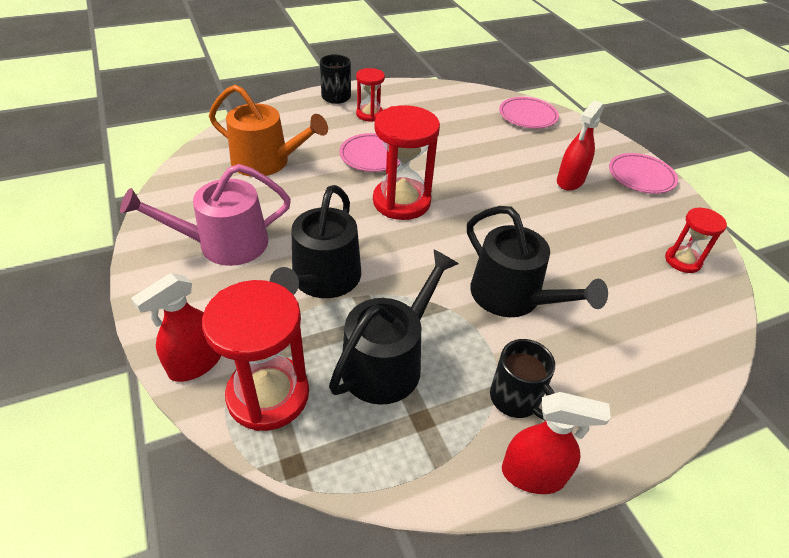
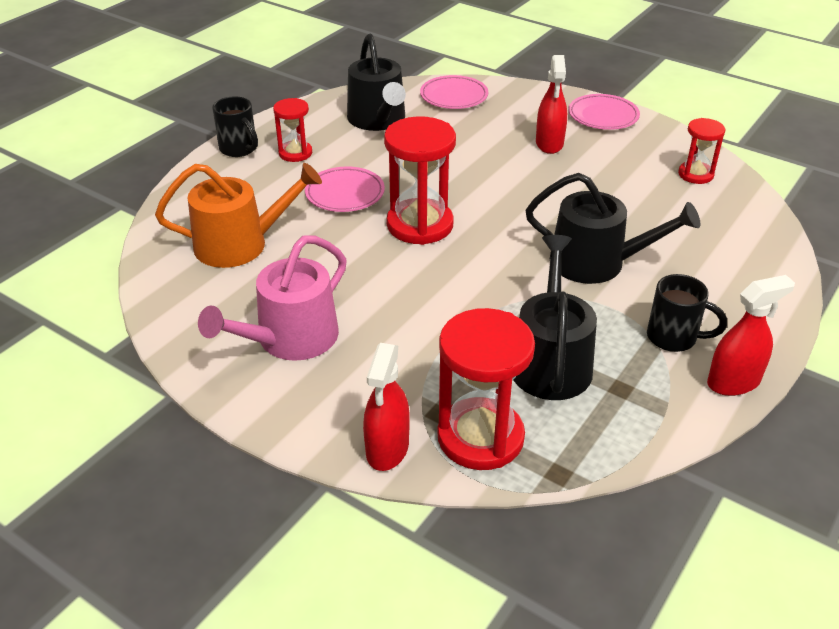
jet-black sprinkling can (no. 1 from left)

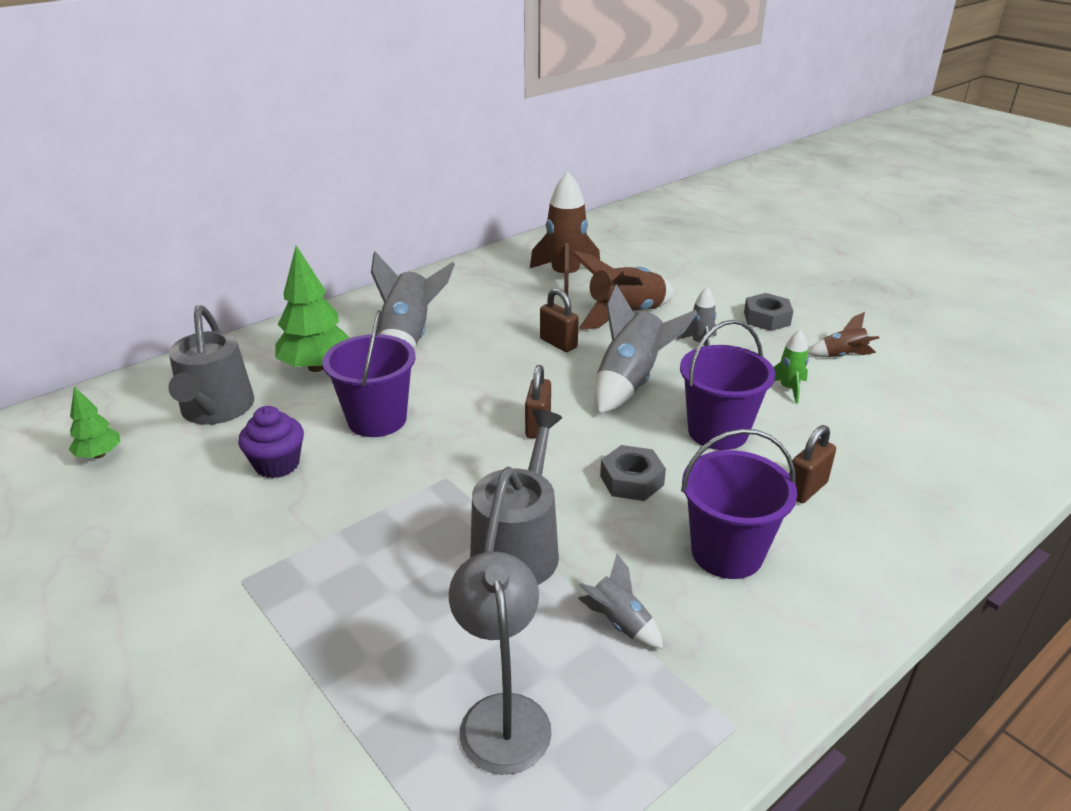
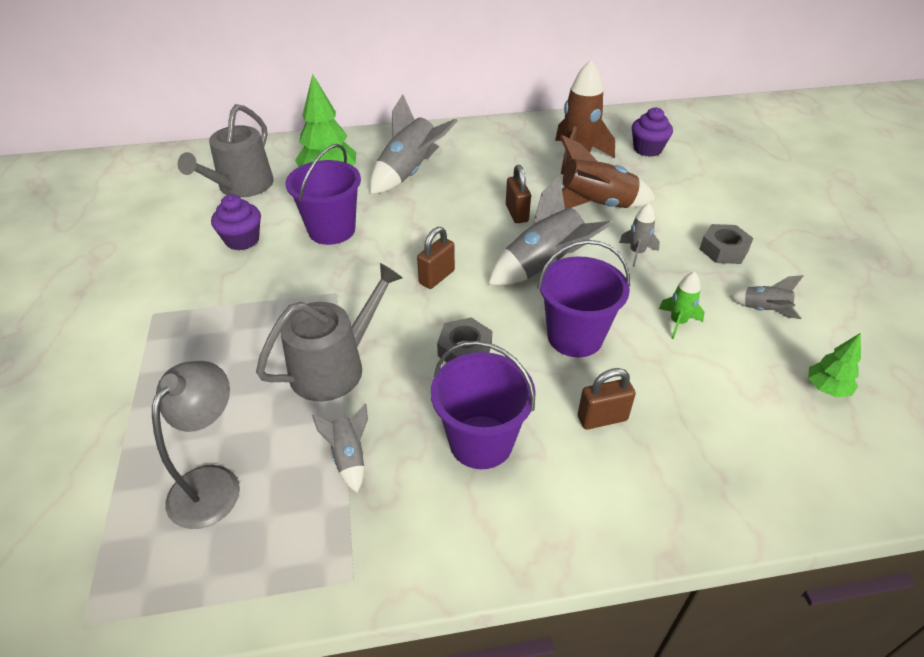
ash-grey rocket (no. 5 from left)
emerald toy tree (no. 2 from left)
violet fairy cake (no. 2 from left)

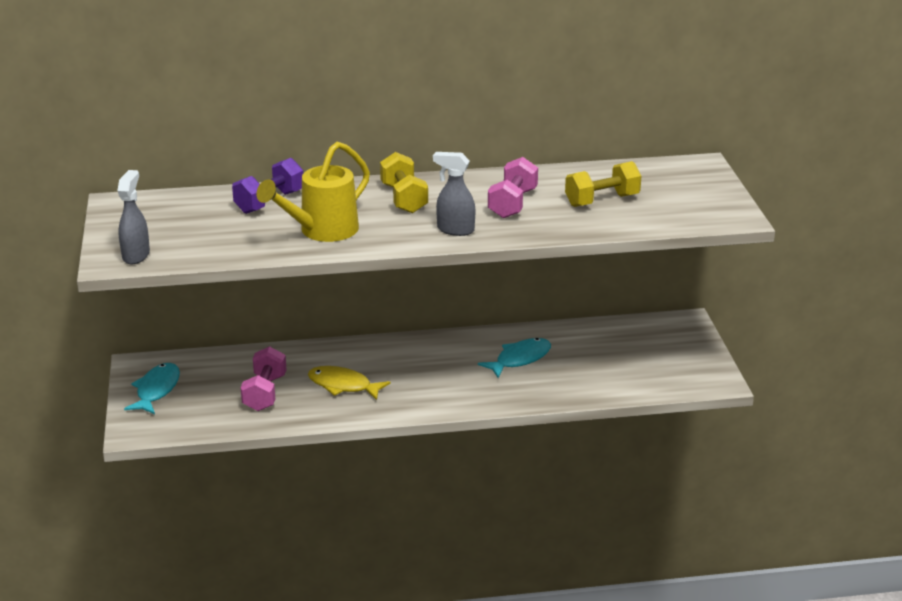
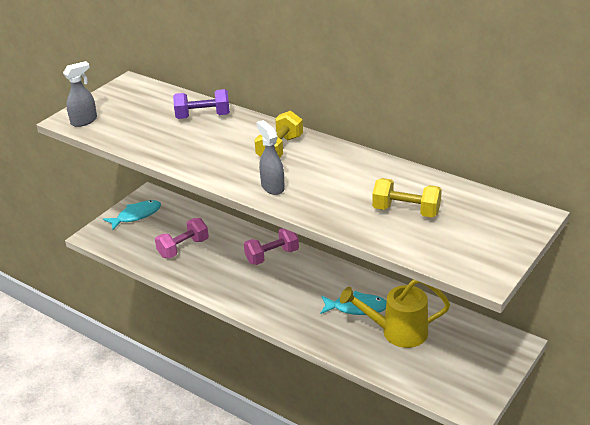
golden sprinkling can
rose-pink free weight (no. 2 from left)
golden fish

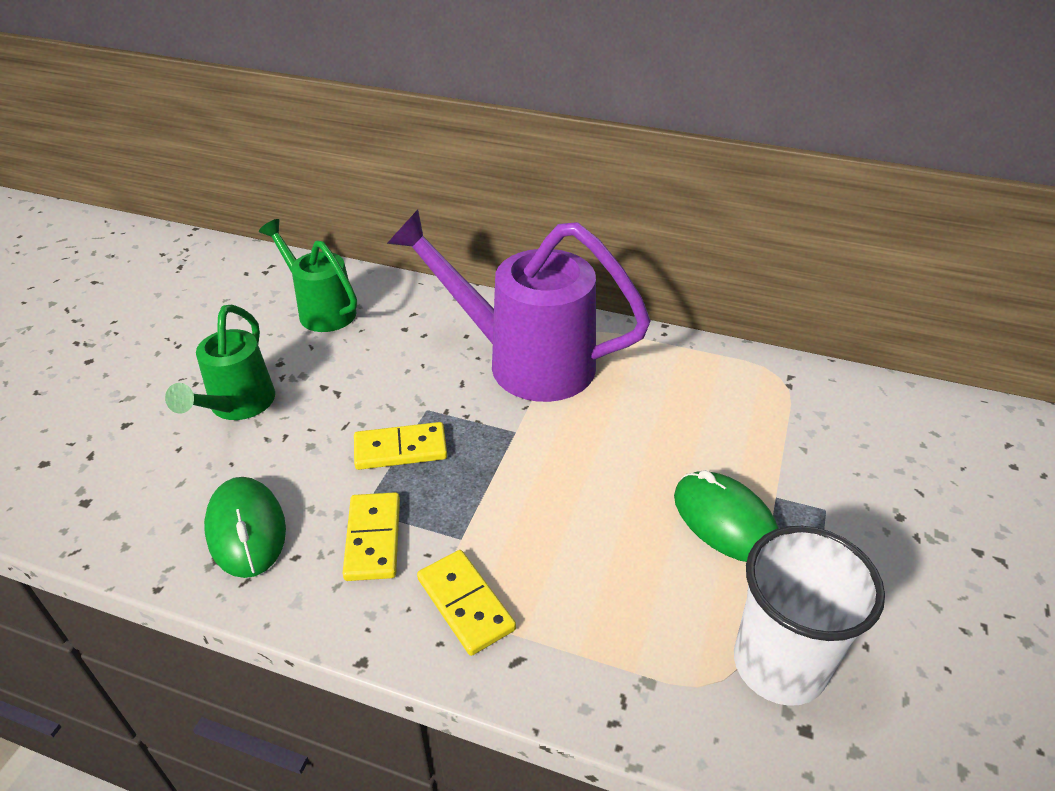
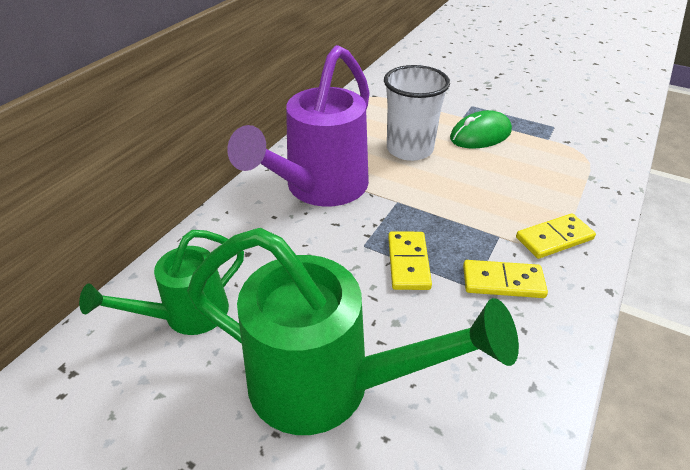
emerald sprinkling can (no. 2 from left)
emerald mouse (no. 1 from left in the first image)
snow-white beaker

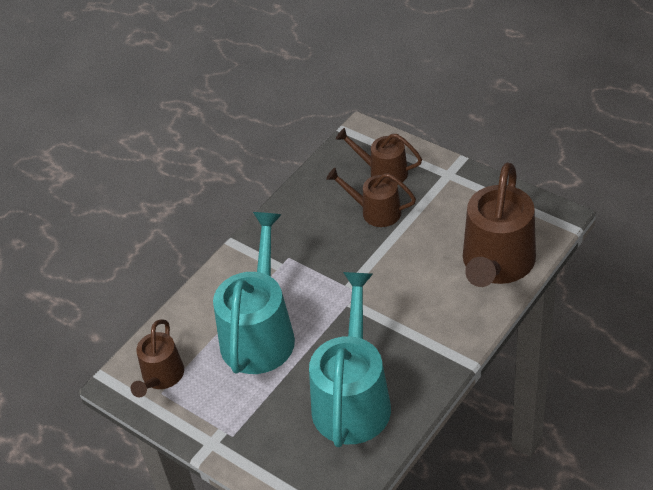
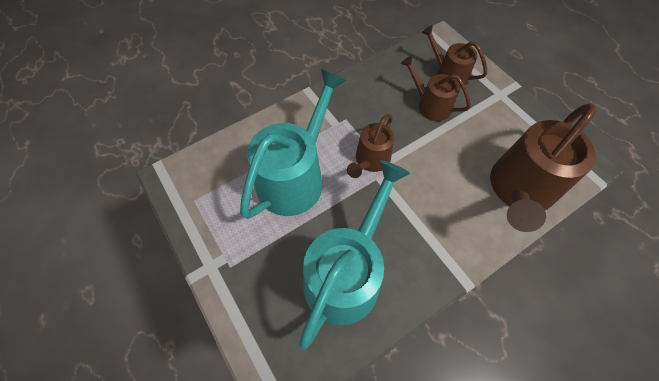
brown sprinkling can (no. 1 from left)

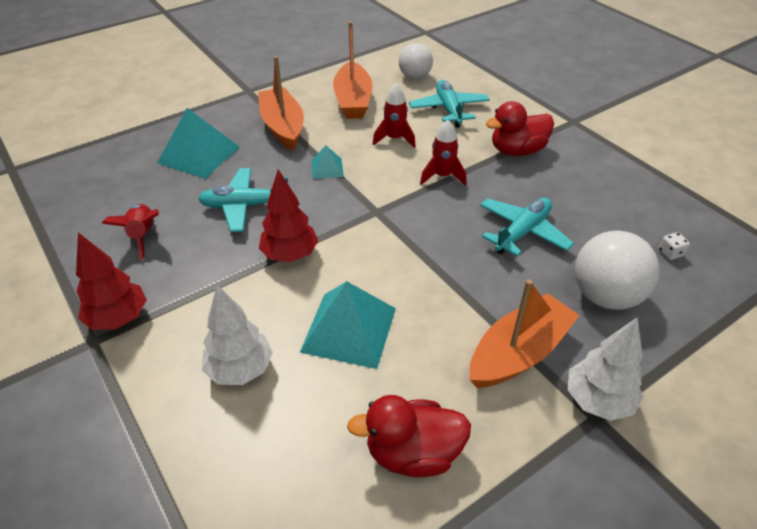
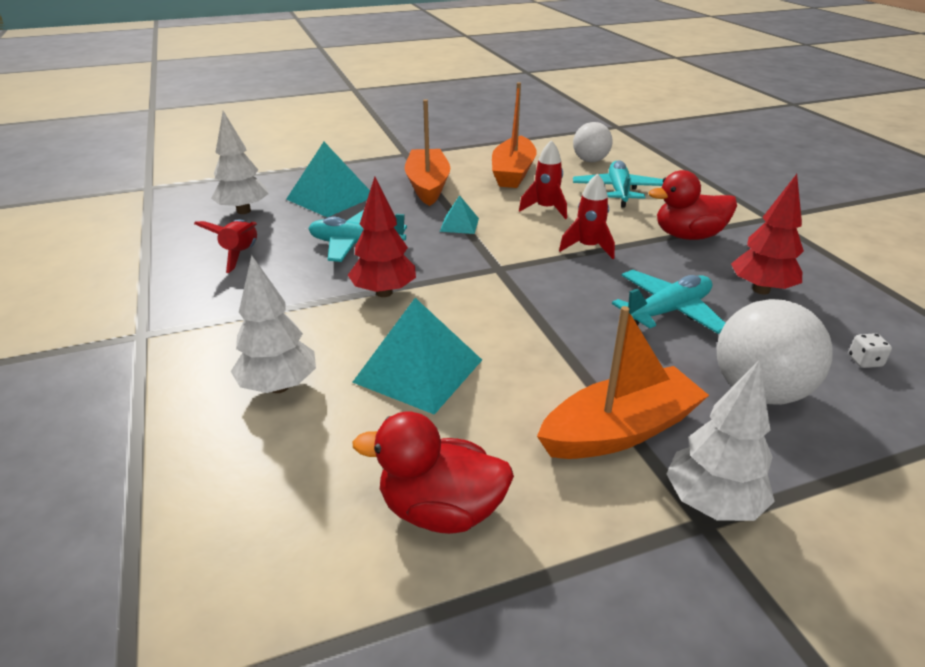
scarlet toy tree (no. 2 from left)
snow-white toy tree (no. 1 from left)

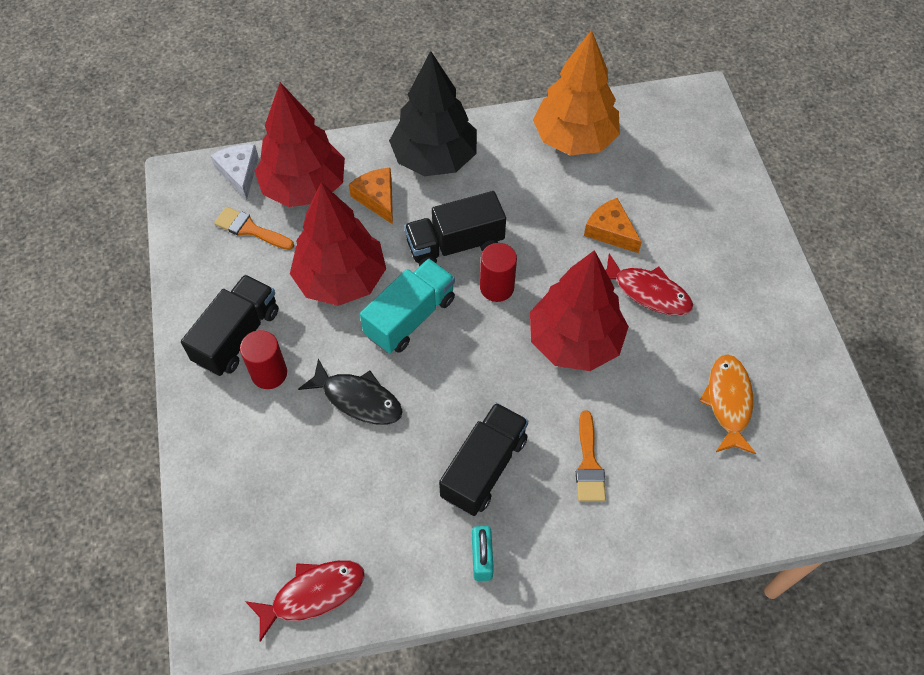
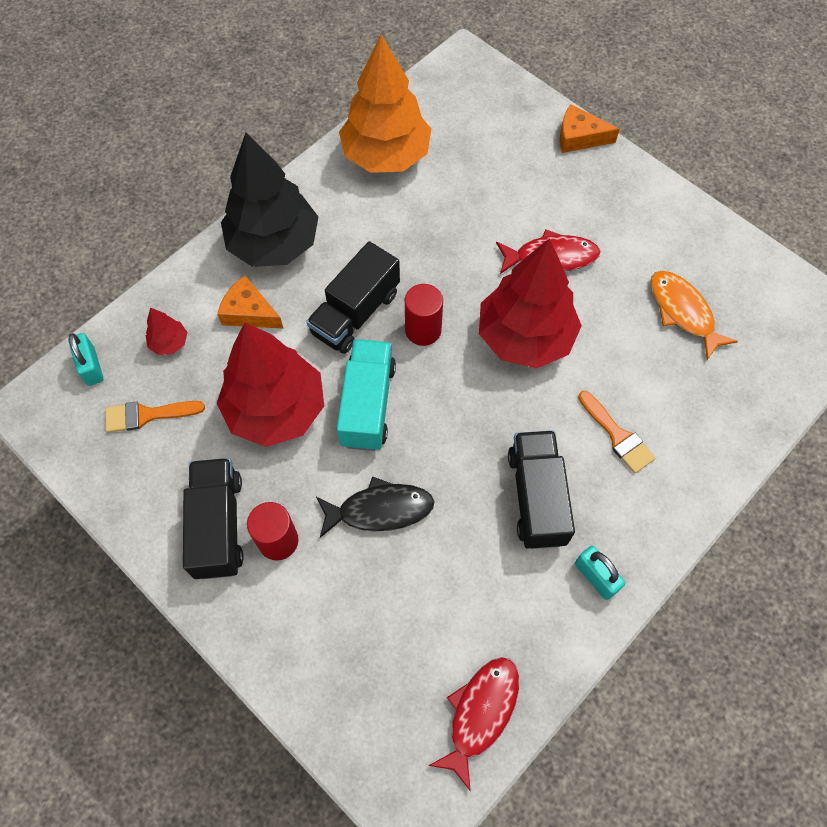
scarlet toy tree (no. 1 from left)
teal lock (no. 1 from left)
orange-coloured cheese wedge (no. 2 from left)

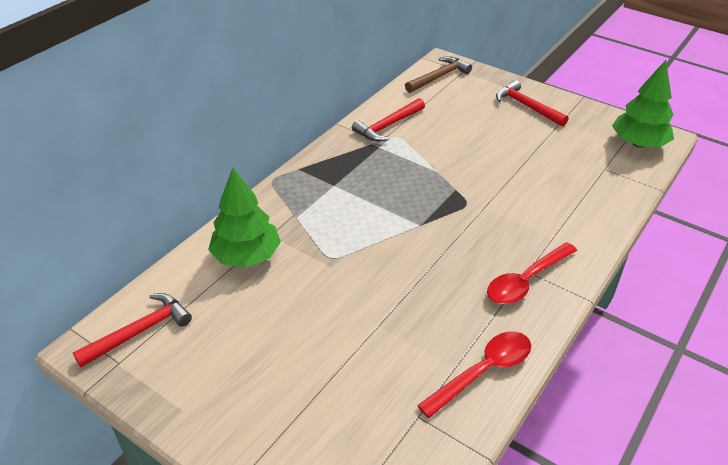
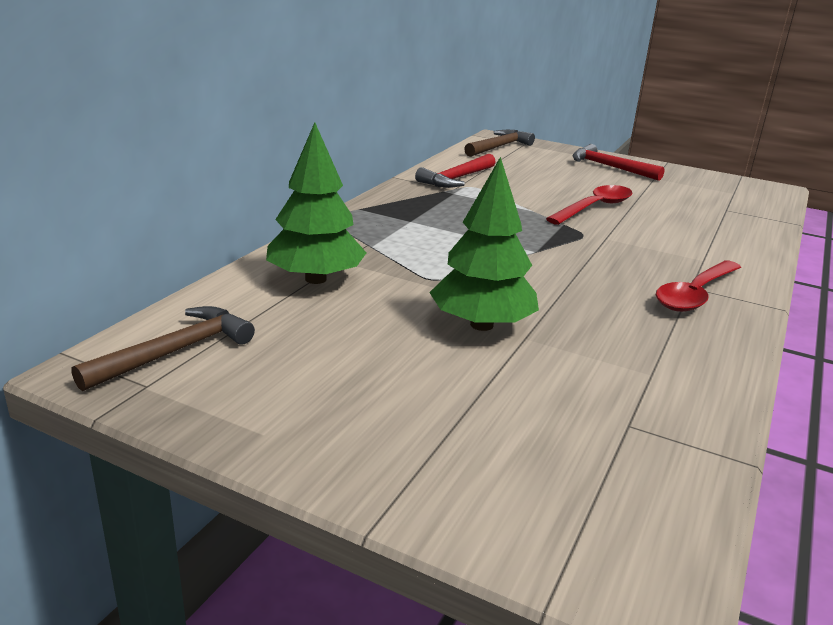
emerald toy tree (no. 2 from left)
brown claw hammer (no. 1 from left)
scarlet tablespoon (no. 1 from left)

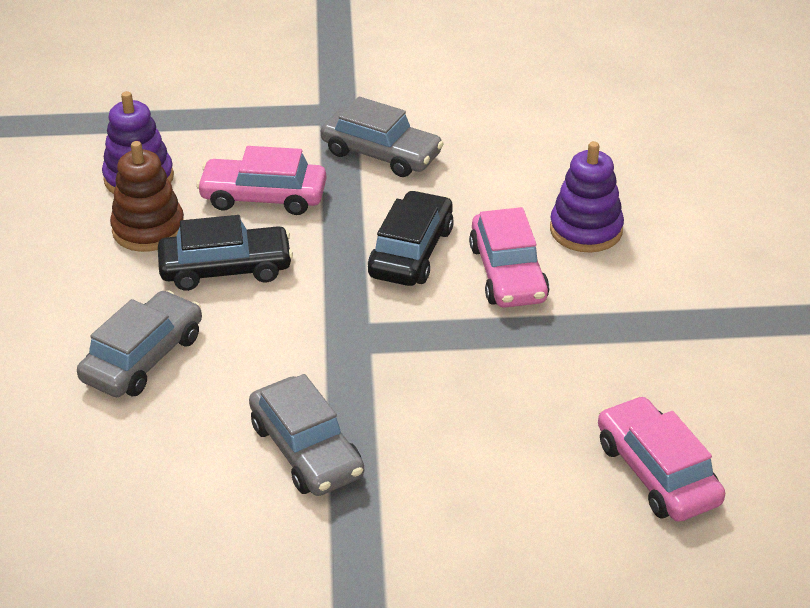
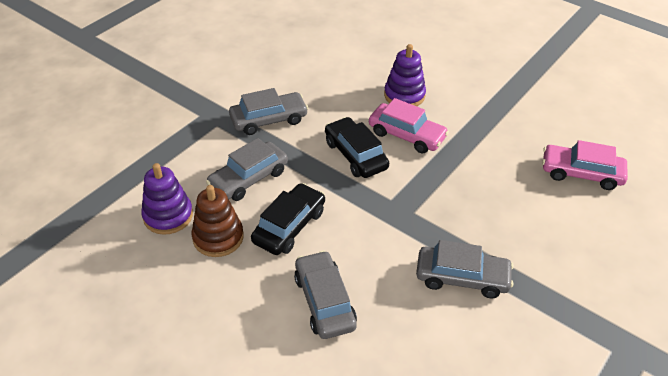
ash-grey automobile (no. 1 from left)

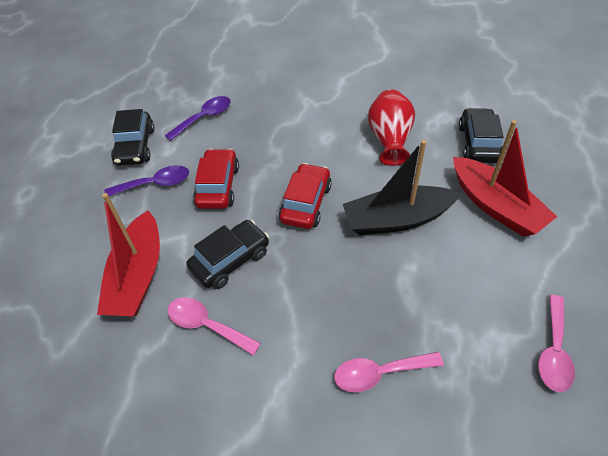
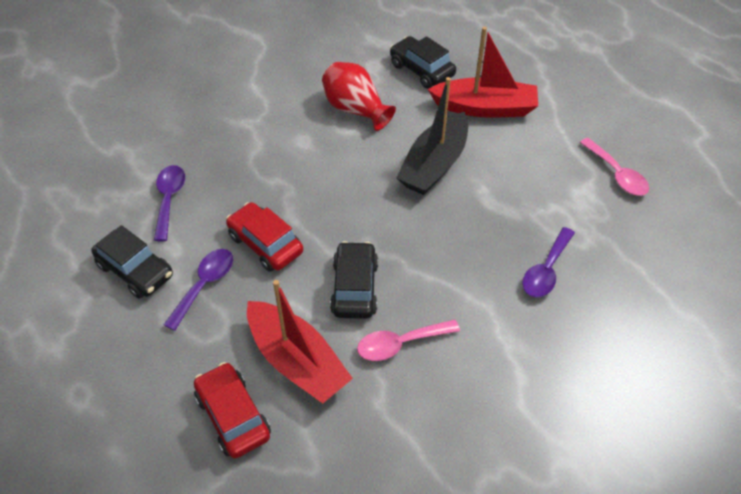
scarlet automobile (no. 1 from left)
violet tablespoon (no. 3 from left)

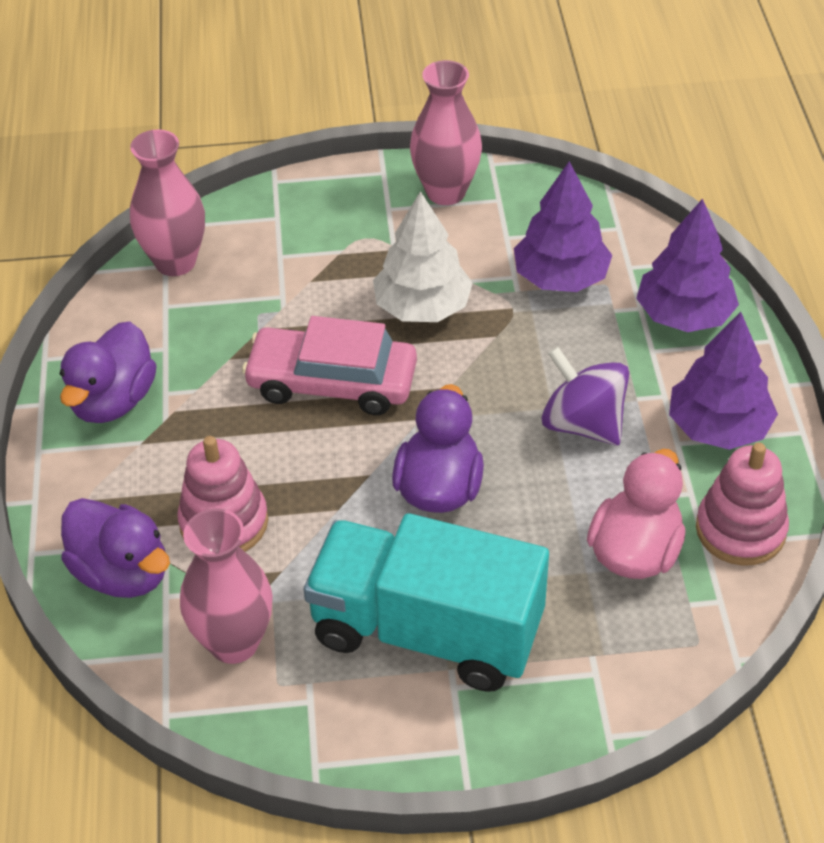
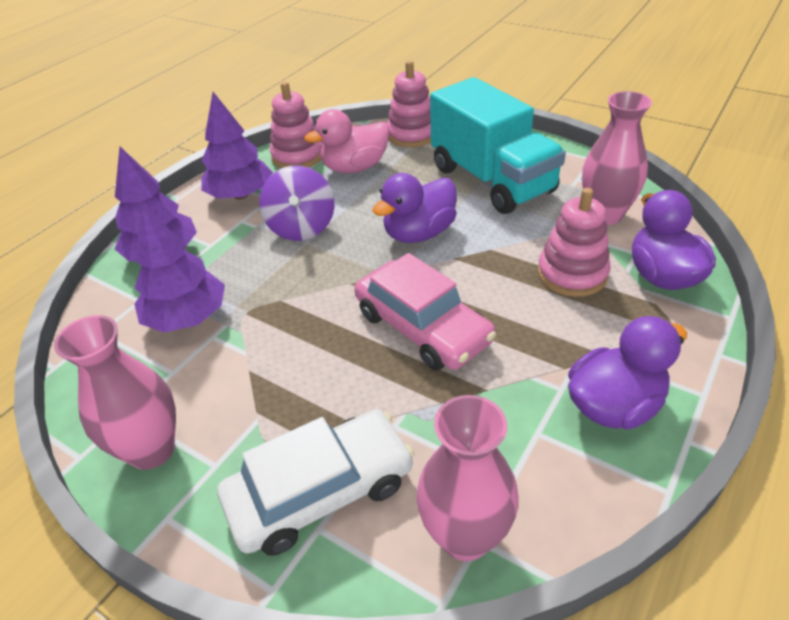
snow-white toy tree
rose-pink stacking rings (no. 2 from left)
snow-white automobile

